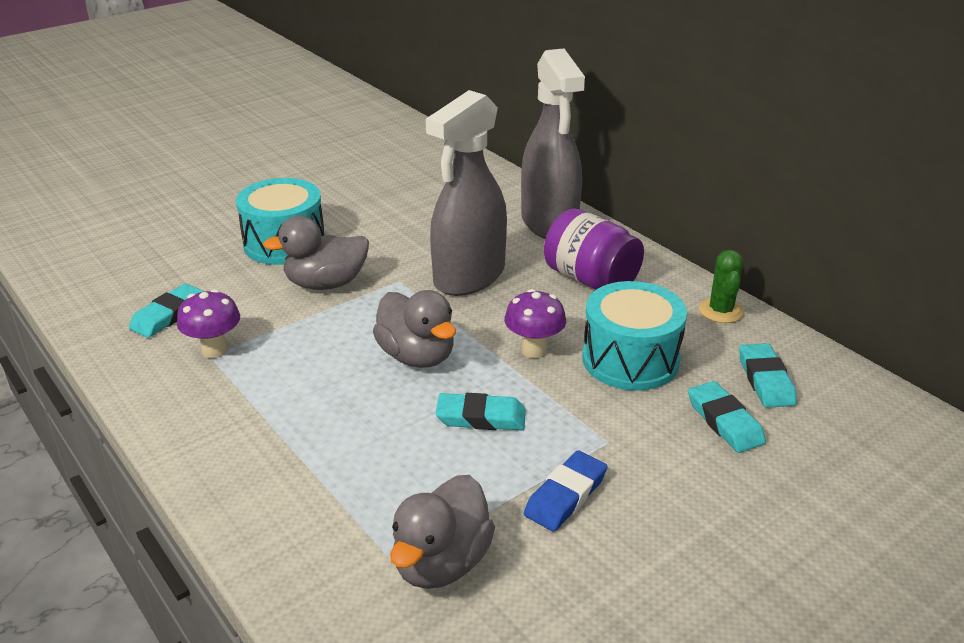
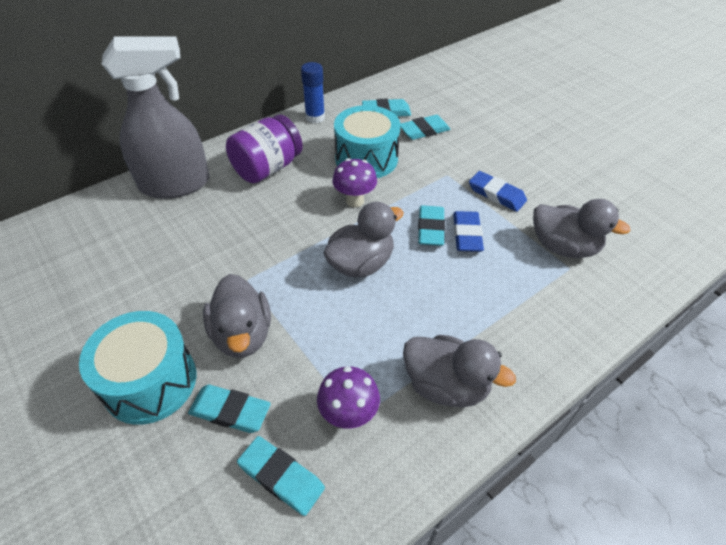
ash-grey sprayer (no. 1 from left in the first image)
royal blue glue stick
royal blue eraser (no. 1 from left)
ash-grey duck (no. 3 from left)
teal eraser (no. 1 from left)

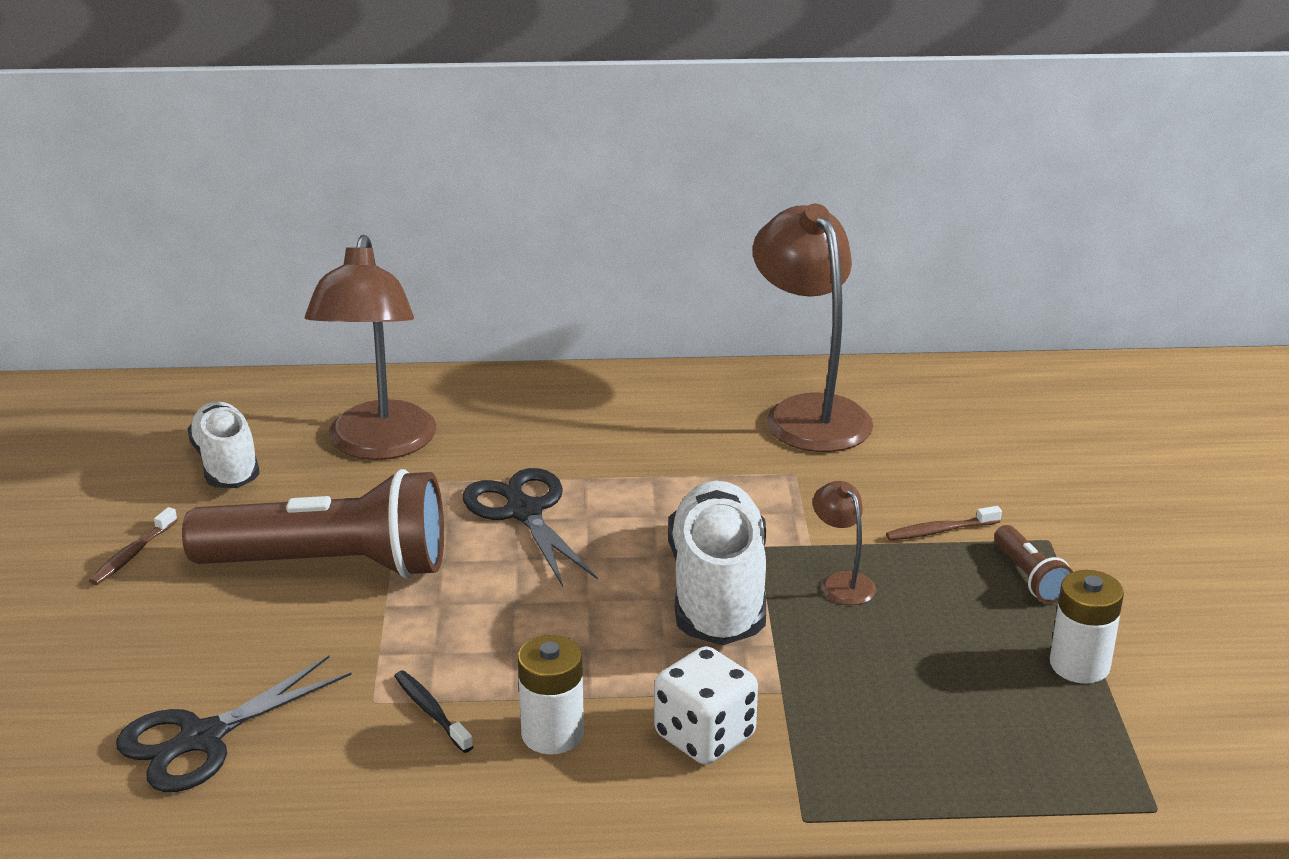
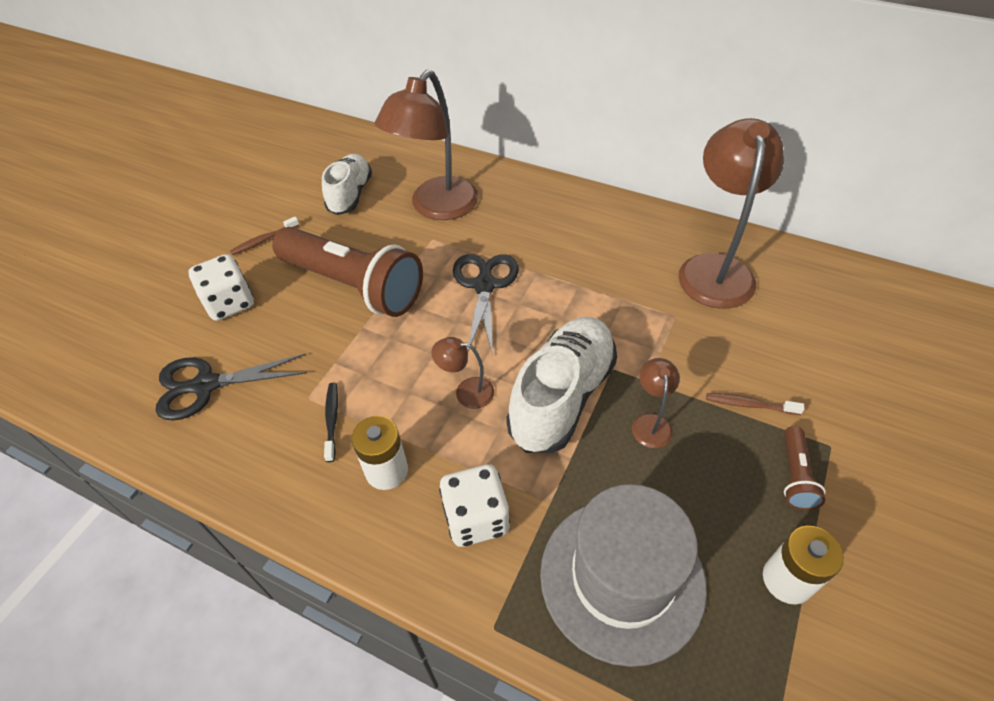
snow-white dice (no. 1 from left)
brown desk lamp (no. 2 from left)
ash-grey tall hat

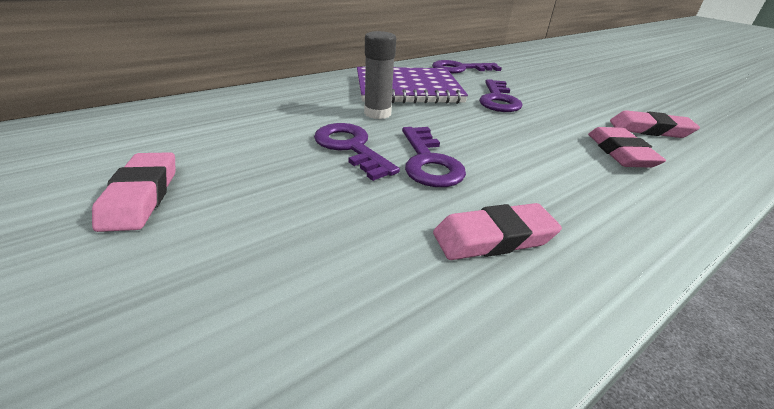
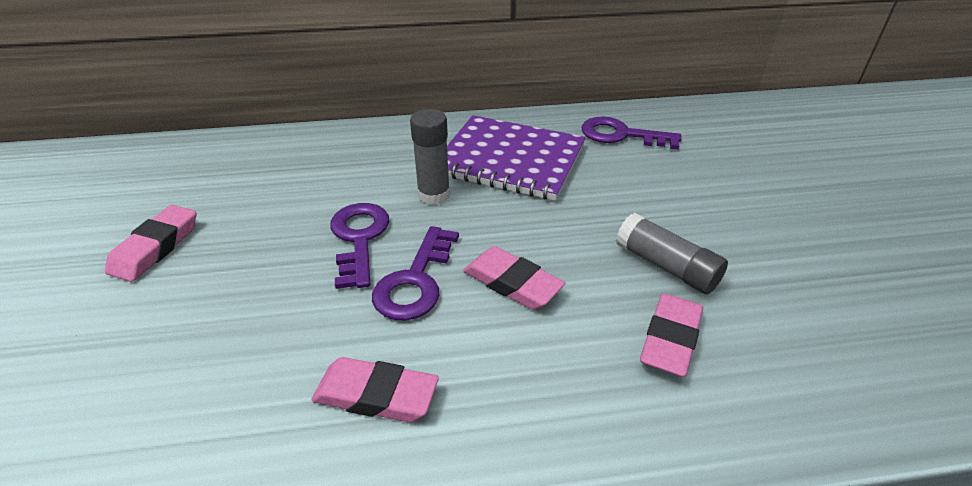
violet latchkey (no. 4 from left in the first image)
rose-pink eraser (no. 3 from left)
ash-grey glue stick (no. 2 from left)

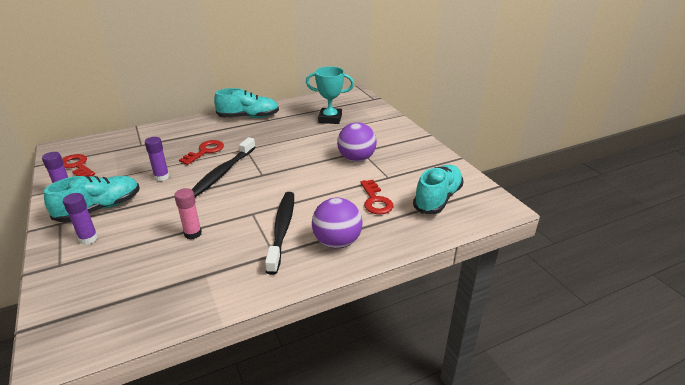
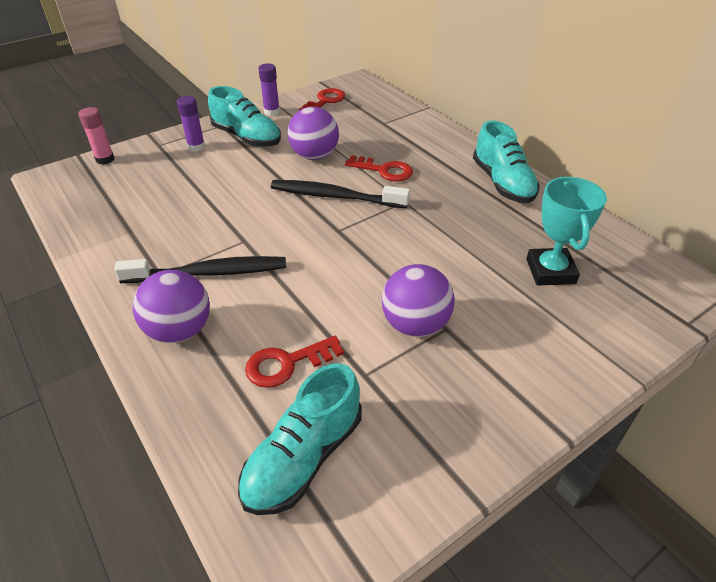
violet sphere (no. 2 from left)
teal shoe (no. 2 from left)
rose-pink glue stick

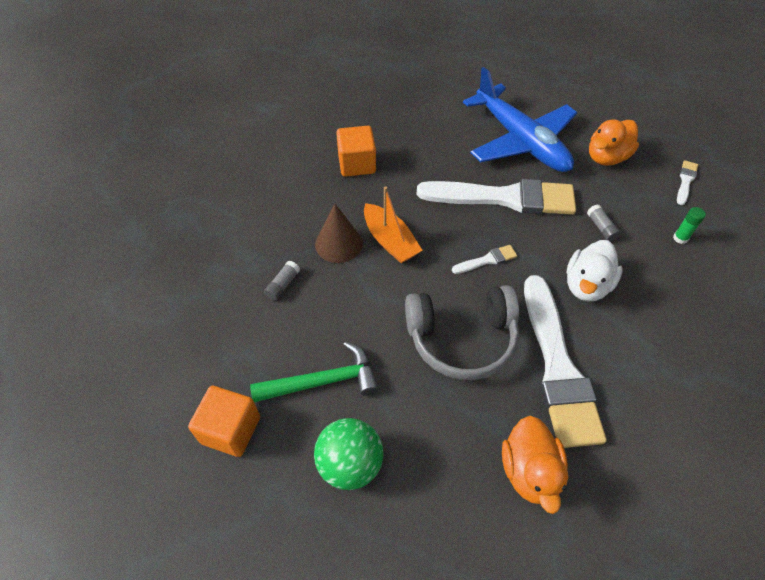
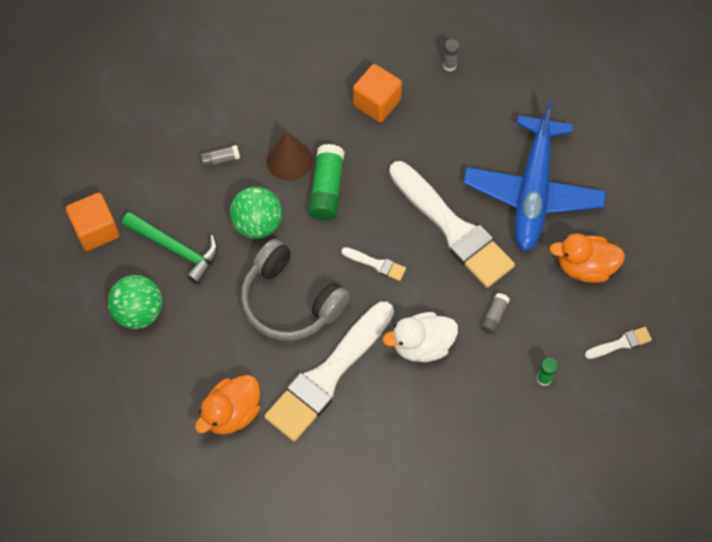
emerald glue stick (no. 1 from left)
ash-grey glue stick (no. 2 from left)
emerald sphere (no. 2 from left)

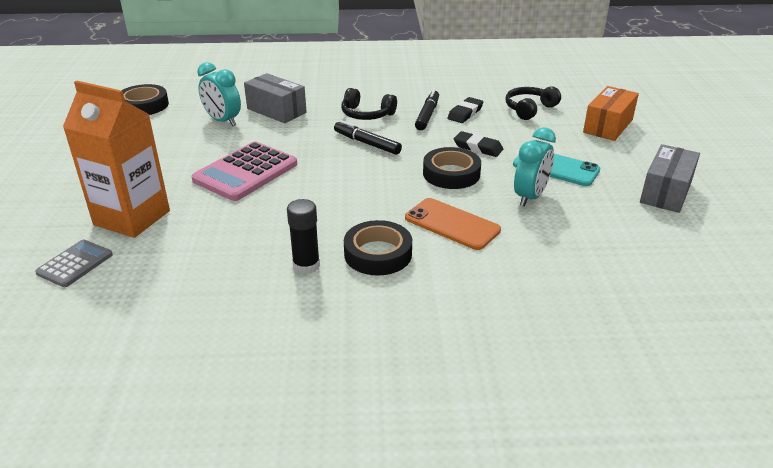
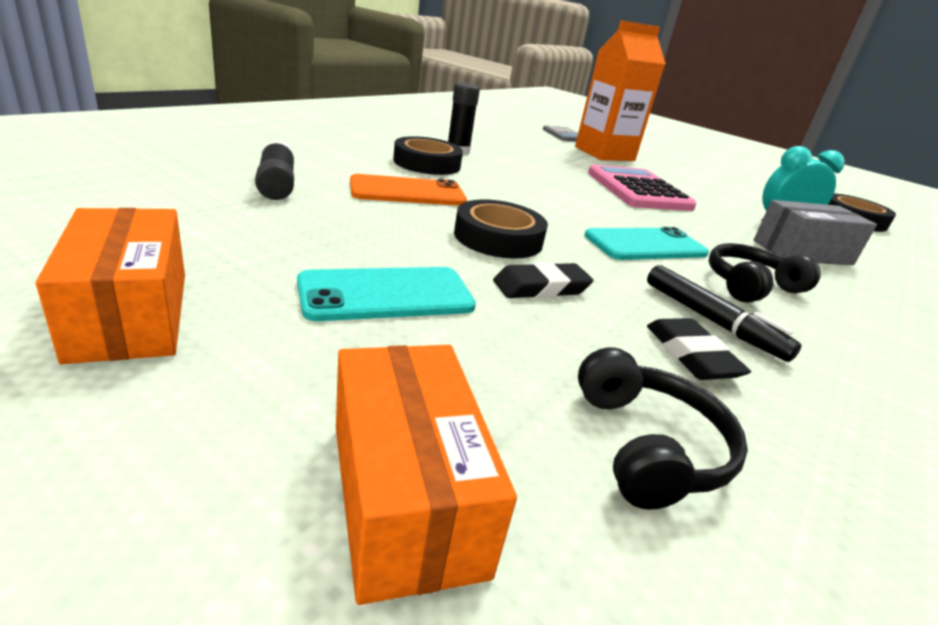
teal phone (no. 2 from left)
teal bedside clock (no. 2 from left in the first image)
orange-coloured parcel (no. 1 from left)
jet-black glue stick (no. 1 from left)

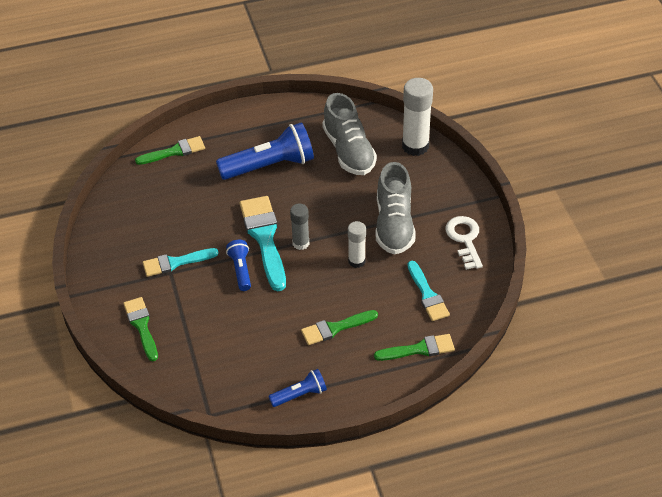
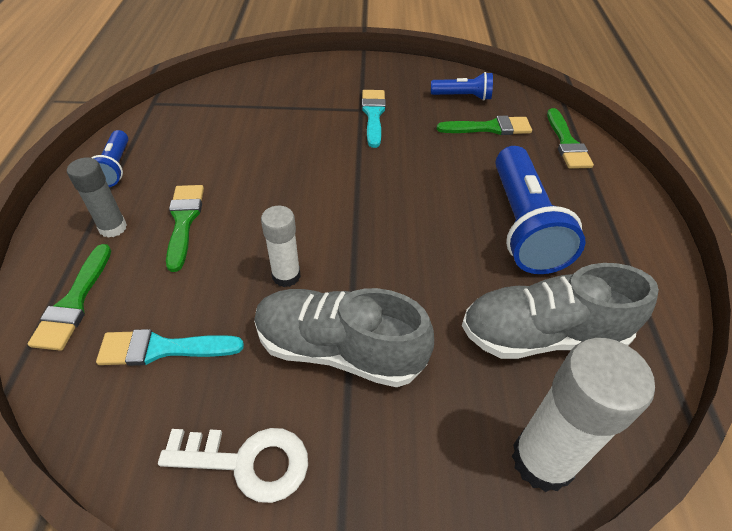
teal paint brush (no. 2 from left in the first image)
ash-grey glue stick
royal blue pocket torch (no. 2 from left)
emerald paint brush (no. 3 from left)

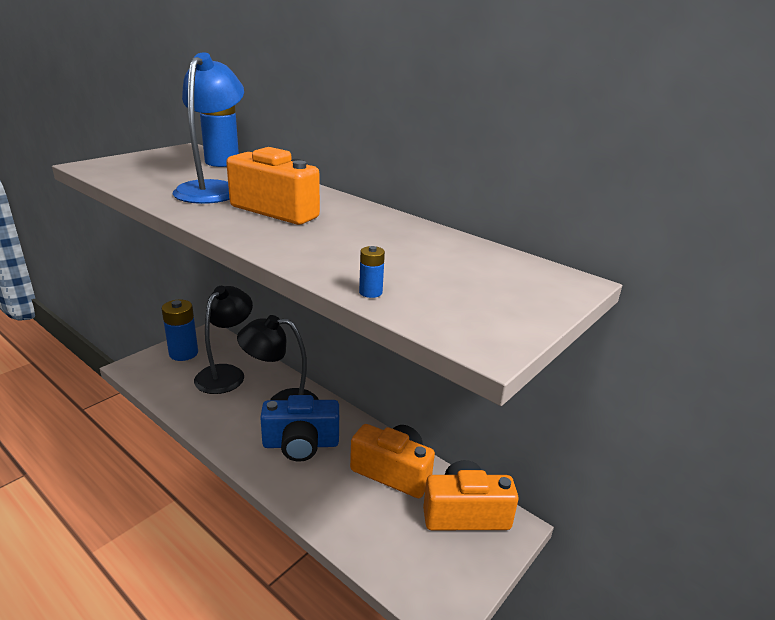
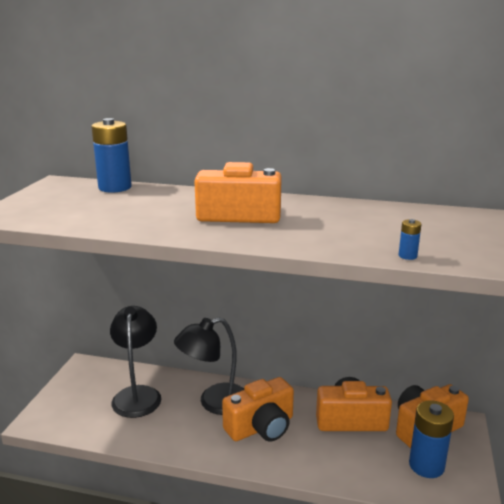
royal blue desk lamp
royal blue AA battery (no. 3 from left)
orange-coloured camera (no. 2 from left)

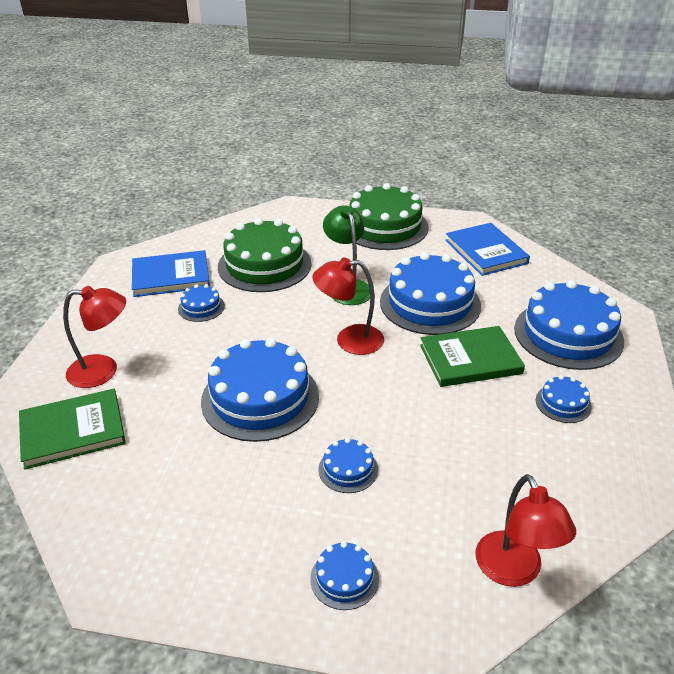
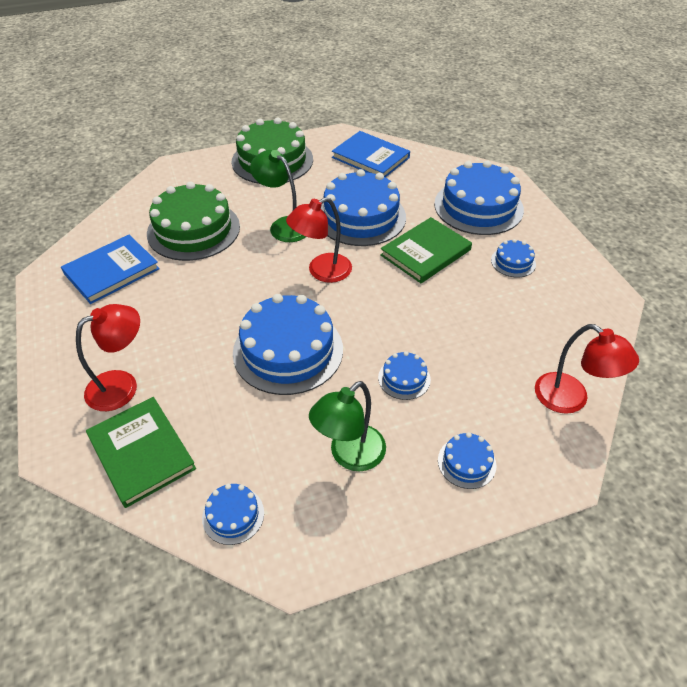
royal blue cake (no. 1 from left)
emerald hardback (no. 1 from left)
emerald desk lamp (no. 2 from left)

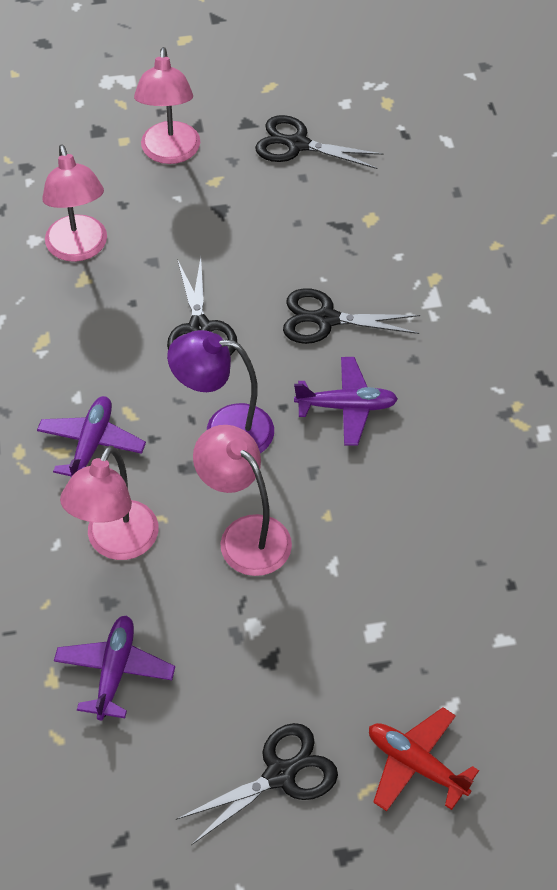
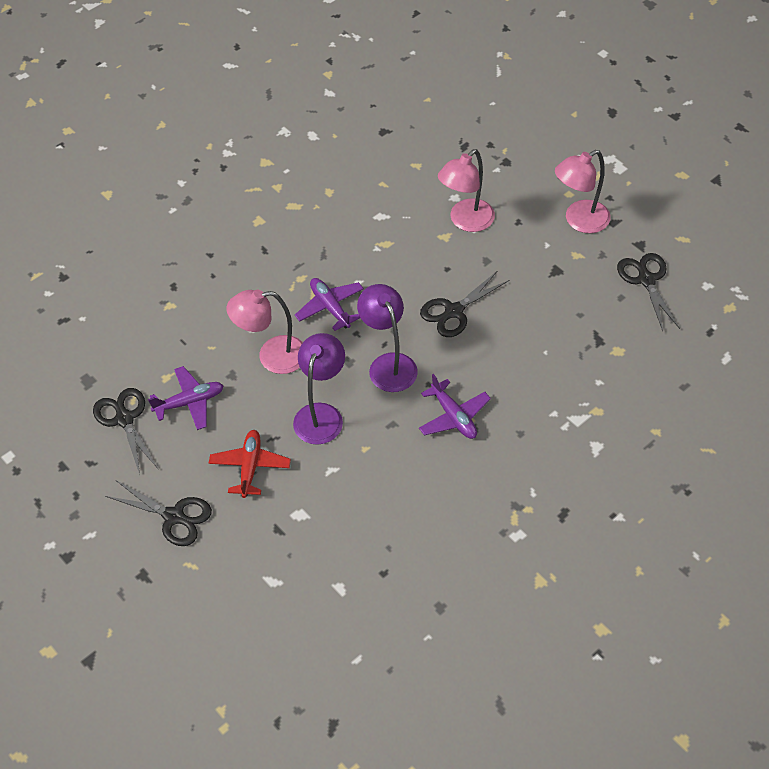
jet-black pair of scissors (no. 1 from left)
violet toy plane (no. 2 from left)
violet desk lamp (no. 1 from left)
scarlet toy plane

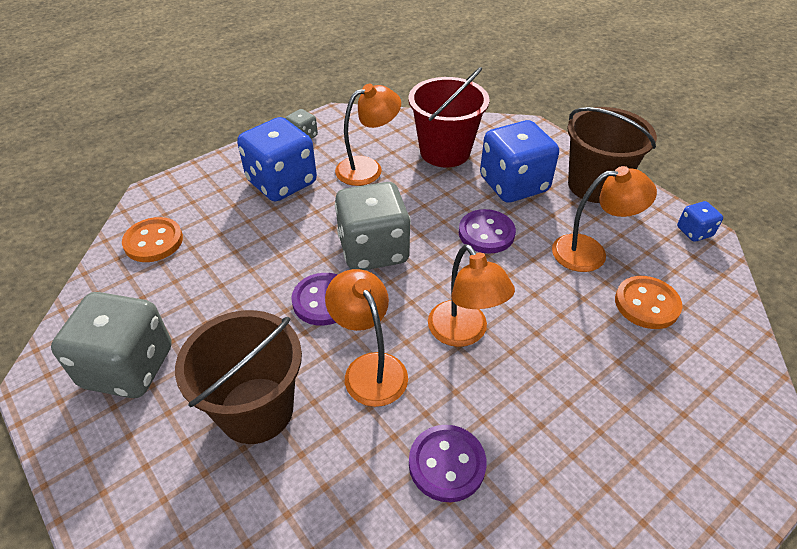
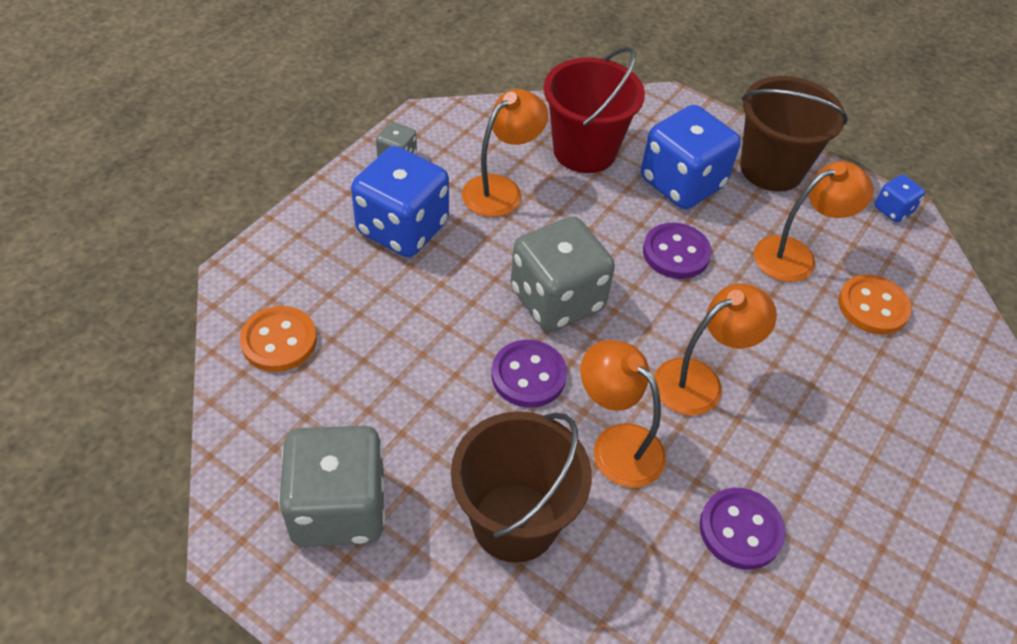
orange-coloured desk lamp (no. 3 from left)

